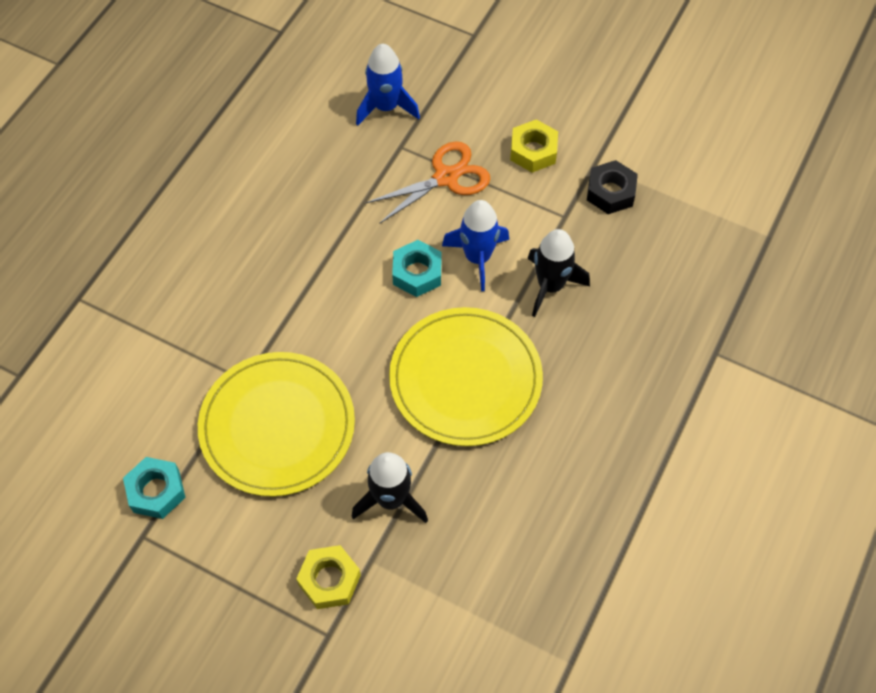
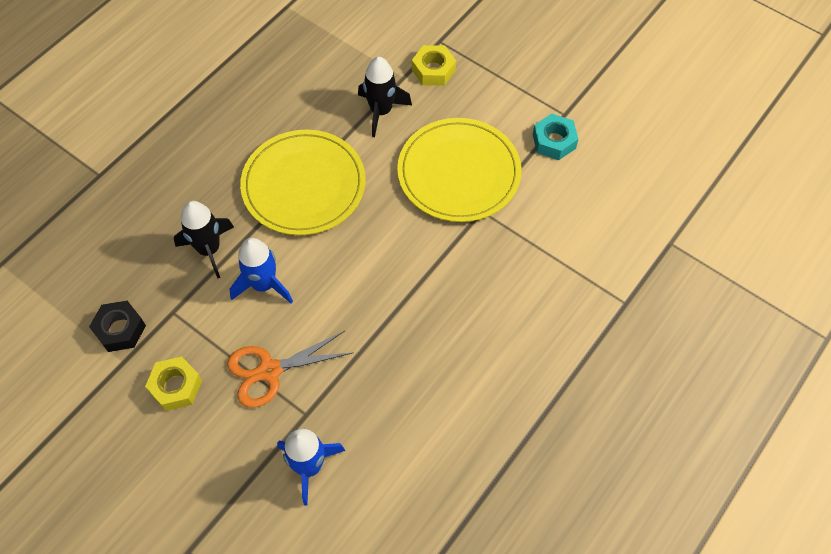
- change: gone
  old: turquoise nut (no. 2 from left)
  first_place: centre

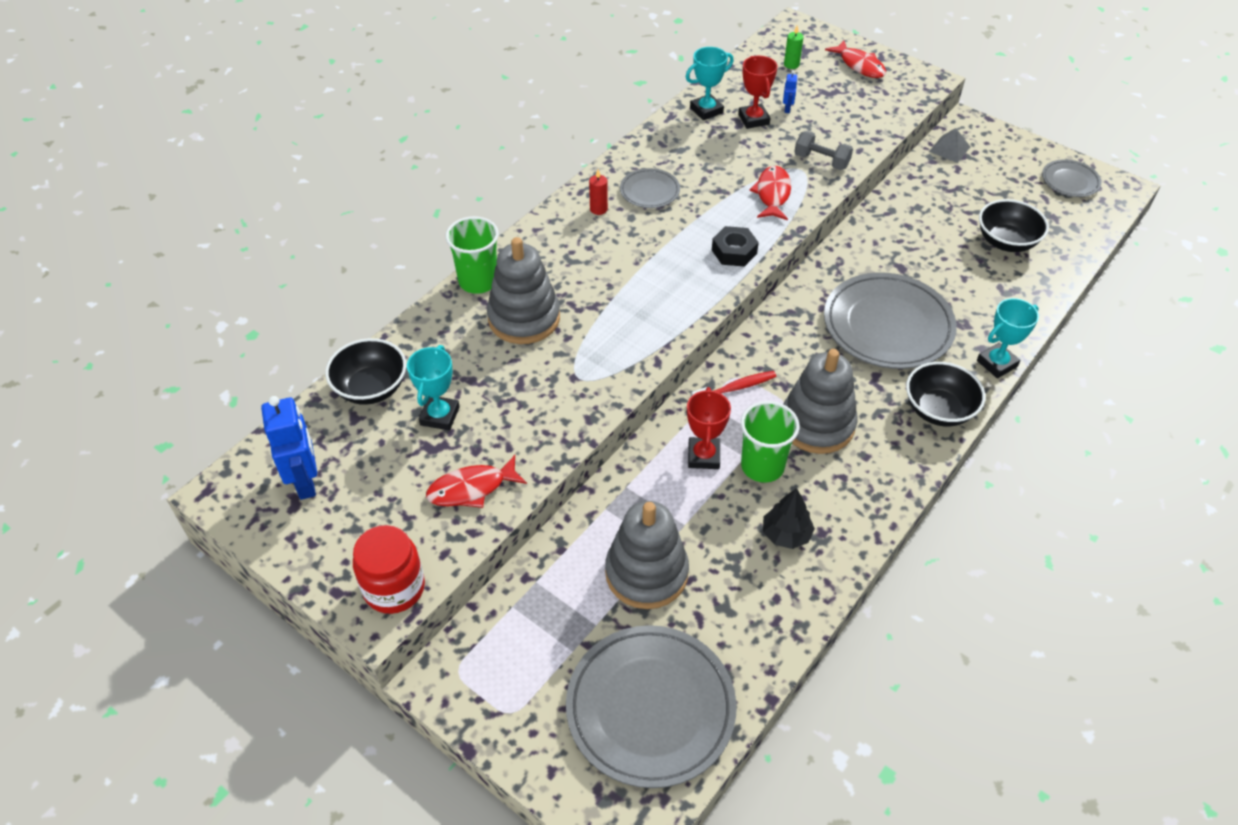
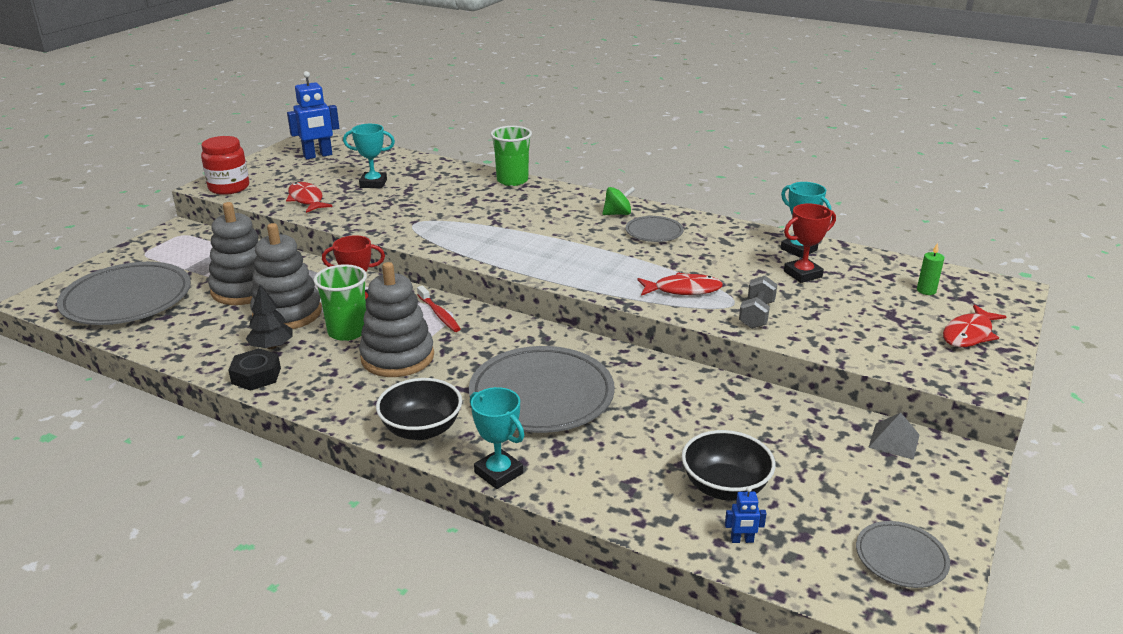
- change: gone
  old: black bowl (no. 1 from left)
  first_place: middle left
- change: shifted
  old: grey stacking toy (no. 1 from left in the first image)
  new: grey stacking toy (no. 2 from left)
  first_place: centre
  second_place: middle left
- change: swapped
  old: red candle
  new: green spinning top
  first_place: top centre
  second_place: top centre
- change: shifted
  old: black nut
  first_place: top centre
  second_place: middle left
- change: shifted
  old: blue robot (no. 2 from left)
  first_place: top centre
  second_place: bottom centre

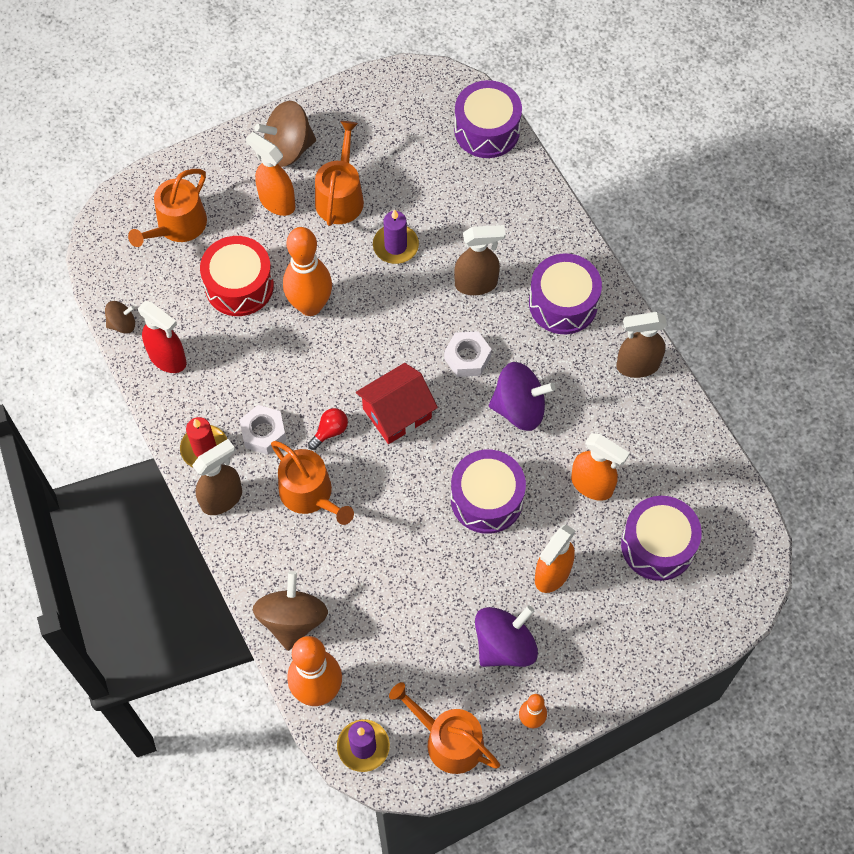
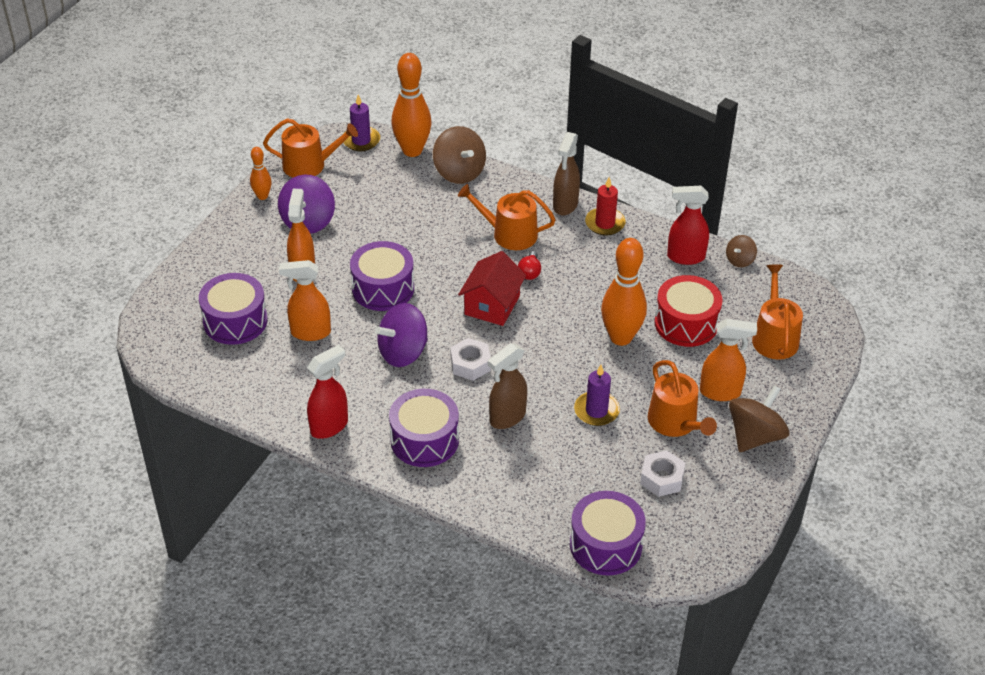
- change: shifted
  old: white nut (no. 1 from left in the first image)
  new: white nut (no. 2 from left)
  first_place: middle left
  second_place: bottom right
- change: repainted
  old: brown spray bottle (no. 3 from left)
  new: red spray bottle (no. 1 from left)
  first_place: middle right
  second_place: middle left

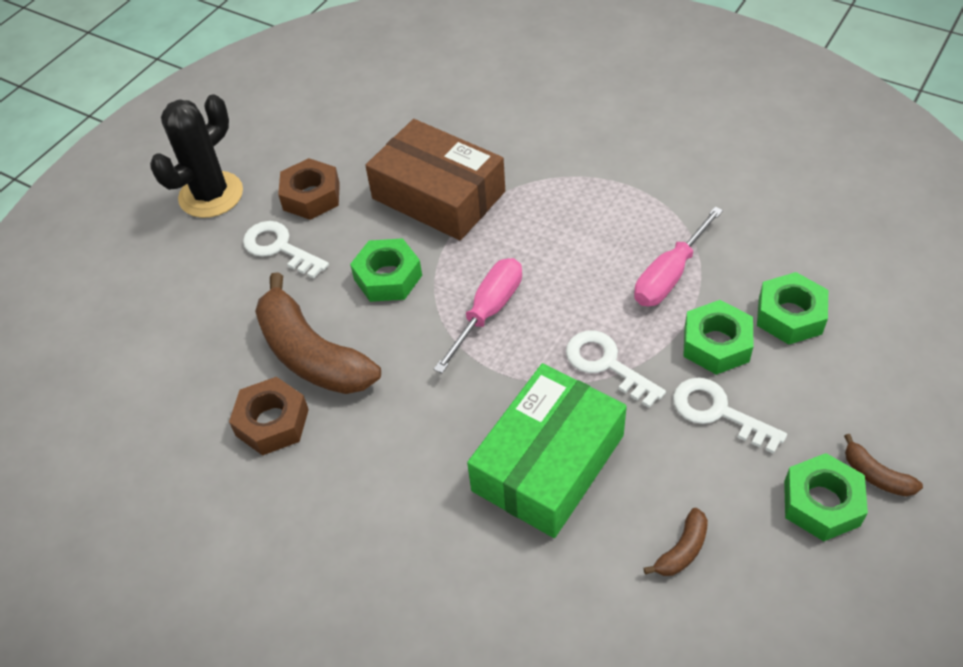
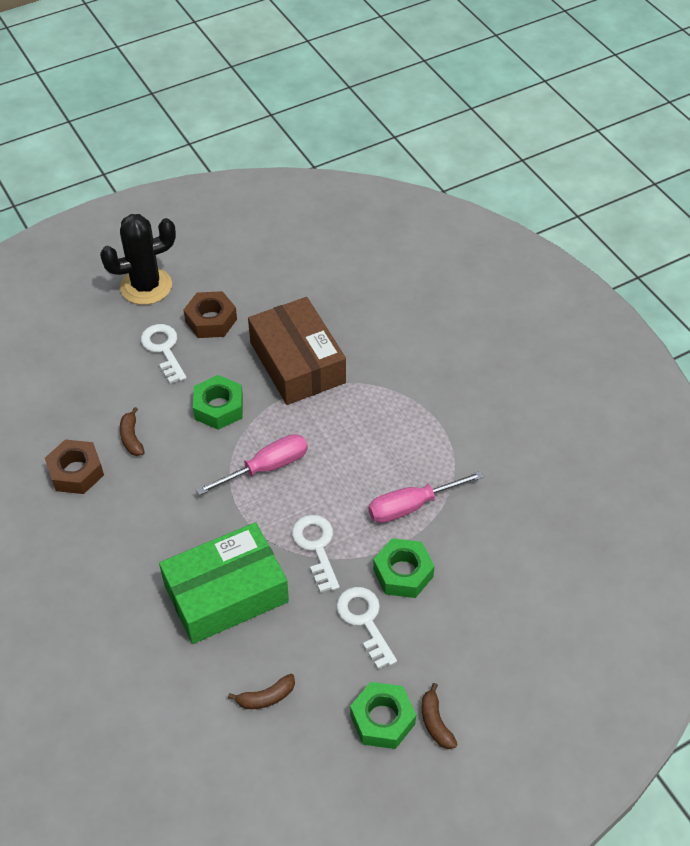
- change: scaled
  old: brown banana (no. 1 from left)
  first_place: middle left
  second_place: middle left
  factor: 0.43
- change: gone
  old: green nut (no. 3 from left)
  first_place: middle right

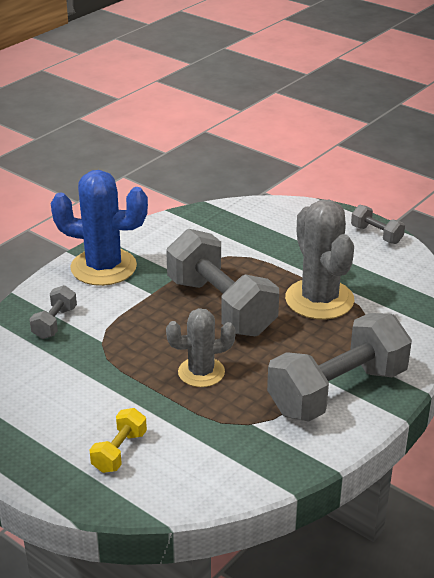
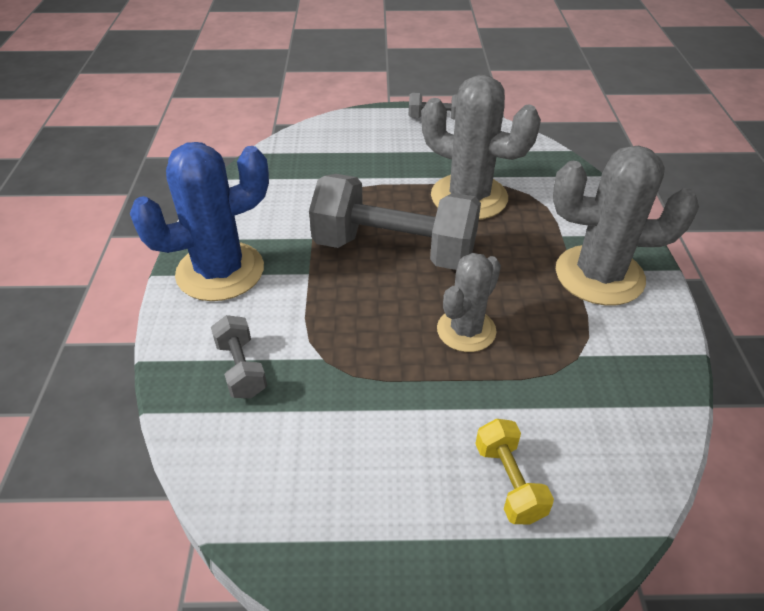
- change: swapped
  old: grey dumbbell (no. 3 from left)
  new: grey cactus (no. 3 from left)
  first_place: middle right
  second_place: middle right

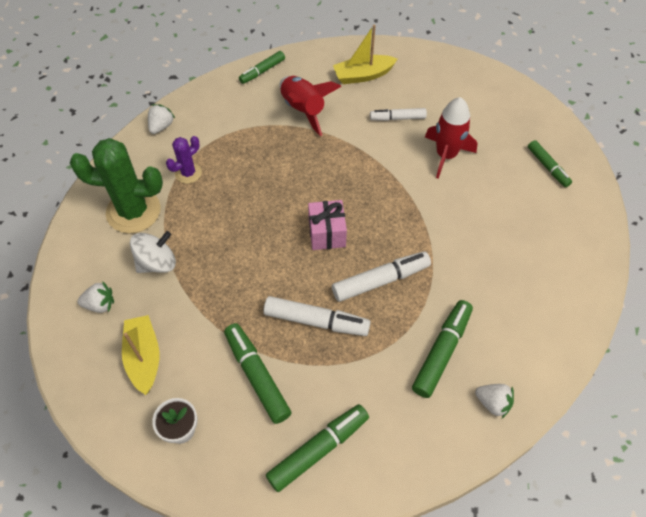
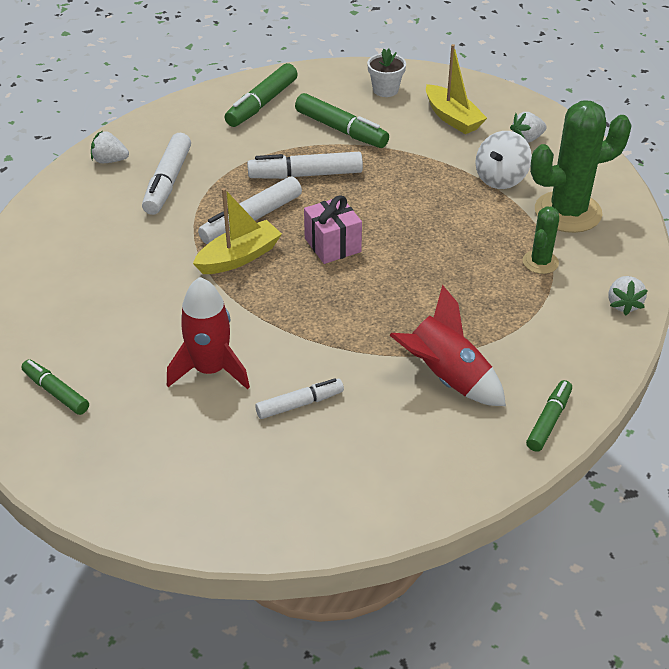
- change: repainted
  old: purple cactus
  new: green cactus (no. 1 from left)
  first_place: top left
  second_place: middle right
- change: shifted
  old: yellow boat (no. 2 from left in the first image)
  new: yellow boat (no. 1 from left)
  first_place: top centre
  second_place: centre
- change: repainted
  old: green marker (no. 4 from left)
  new: white marker (no. 1 from left)
  first_place: bottom right
  second_place: top left

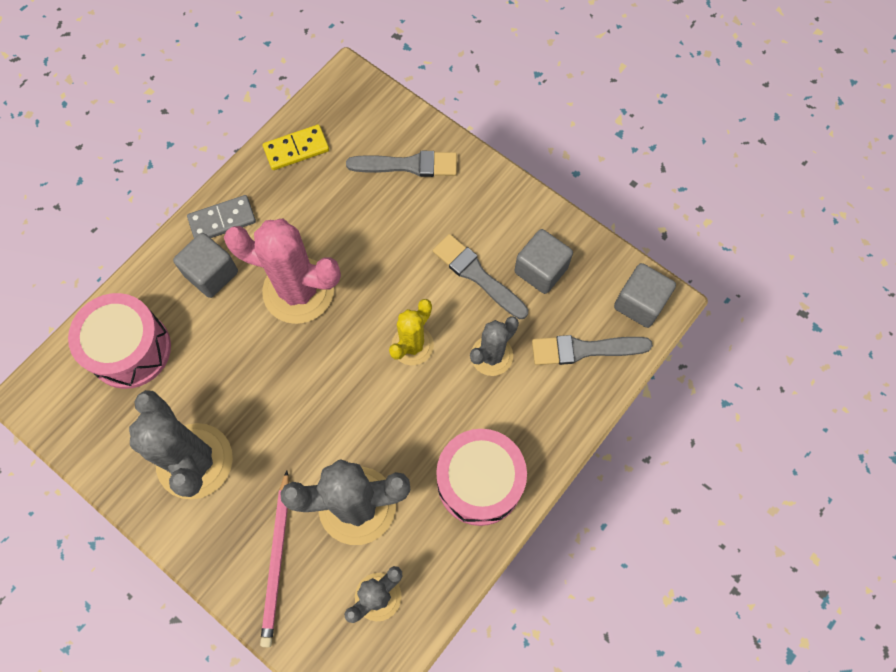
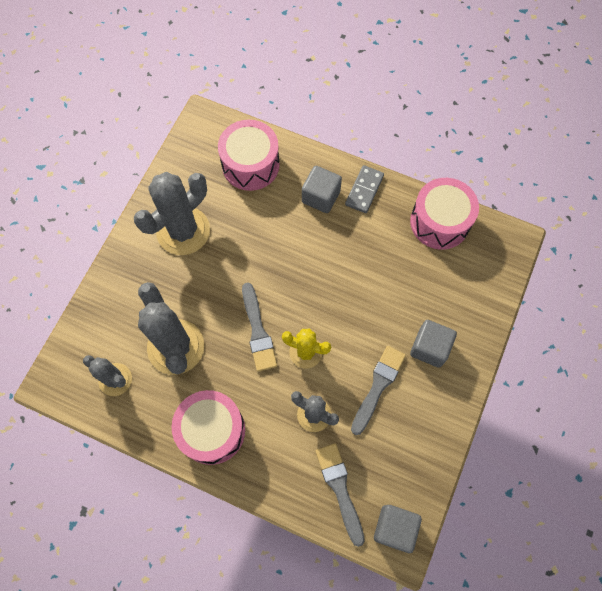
- change: rotated
  old: grey domino
  first_place: top left
  second_place: top centre
  degrees: 60
- change: gone
  old: pink cactus
  first_place: middle left
- change: gone
  old: pink pencil
  first_place: bottom left
- change: swapped
  old: yellow domino
  new: pink drum (no. 3 from left)
  first_place: top left
  second_place: middle right
- change: shifted
  old: grey brush (no. 1 from left)
  first_place: top centre
  second_place: centre
- change: shifted
  old: grey cube (no. 2 from left in the first image)
  new: grey cube (no. 3 from left)
  first_place: centre
  second_place: middle right

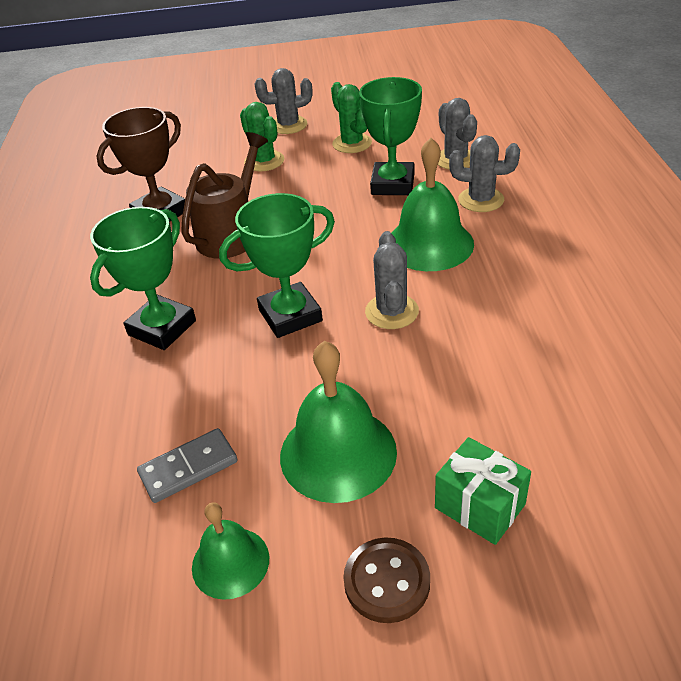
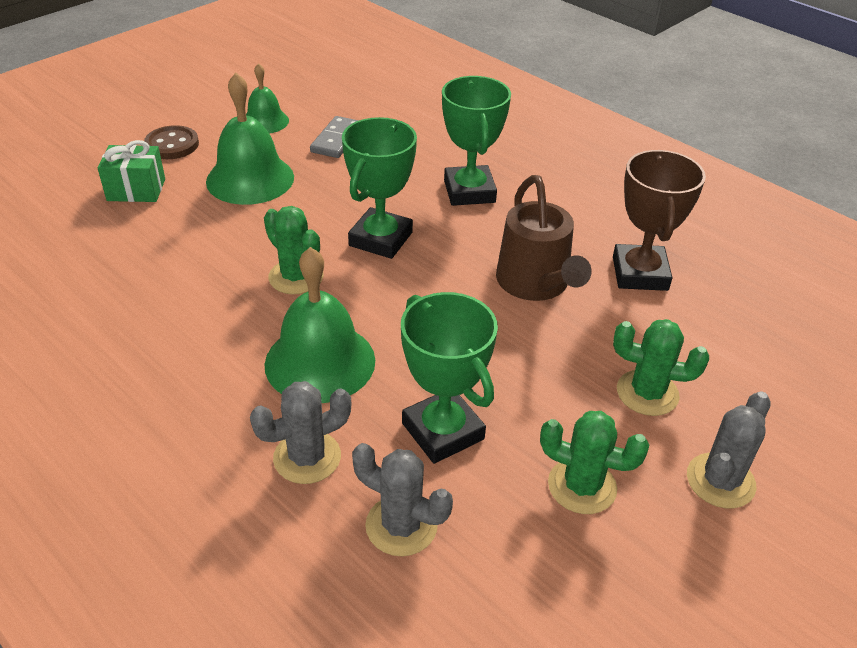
- change: repainted
  old: grey cactus (no. 2 from left)
  new: green cactus (no. 1 from left)
  first_place: centre
  second_place: centre

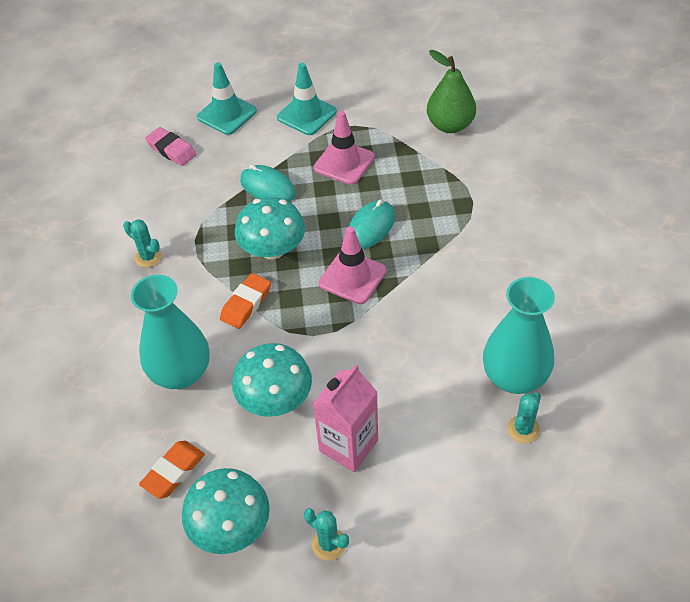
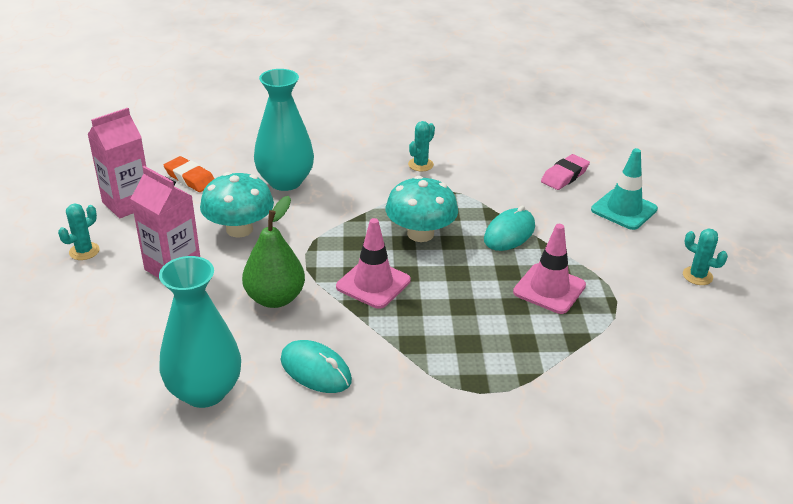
- change: swapped
  old: turquoise mushroom (no. 1 from left)
  new: pink carton (no. 1 from left)
  first_place: bottom left
  second_place: top left
- change: gone
  old: orange eraser (no. 2 from left)
  first_place: centre
- change: gone
  old: turquoise traffic cone (no. 2 from left)
  first_place: top centre
- change: shifted
  old: turquoise mouse (no. 2 from left in the first image)
  new: turquoise mouse (no. 1 from left)
  first_place: centre
  second_place: bottom centre
- change: shifted
  old: green pear
  first_place: top centre
  second_place: centre
- change: shifted
  old: turquoise cactus (no. 3 from left)
  first_place: bottom right
  second_place: middle right

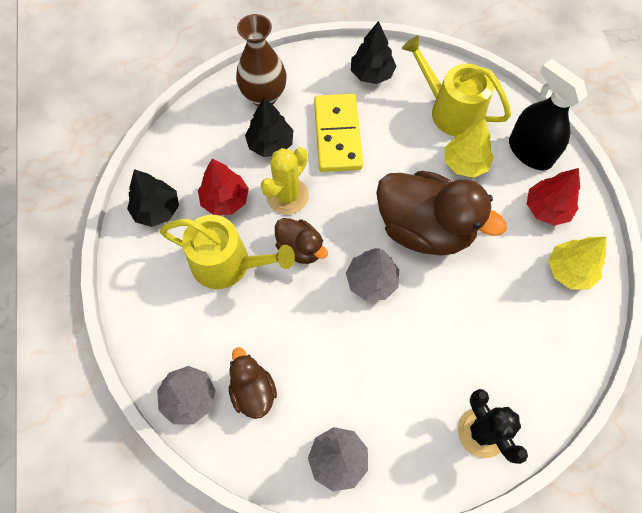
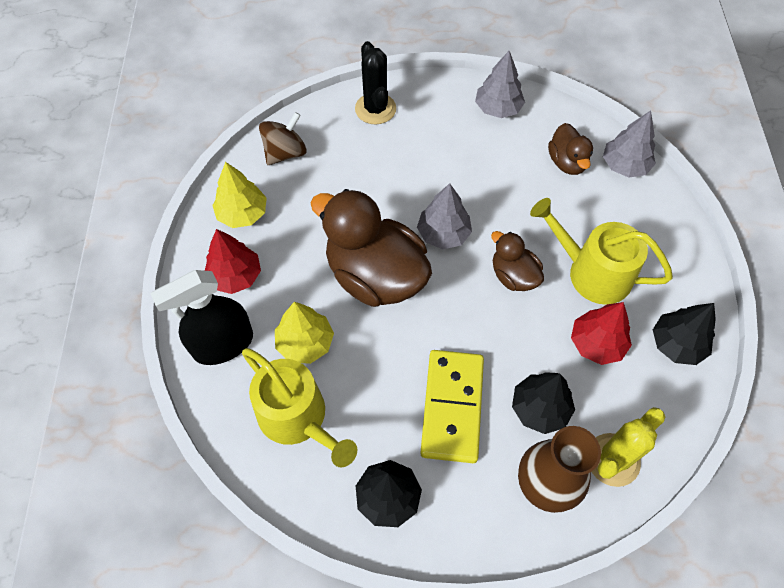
- change: shifted
  old: yellow cactus
  first_place: centre
  second_place: bottom right
- change: rotated
  old: black spray bottle
  first_place: top right
  second_place: middle left
  degrees: 90
- change: new
  new: brown spinning top
  second_place: top centre

